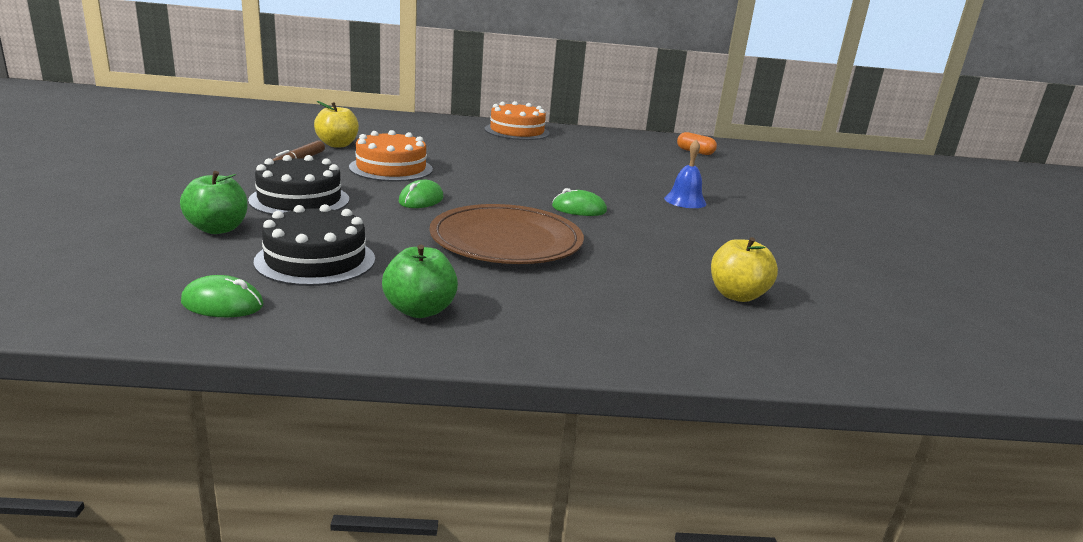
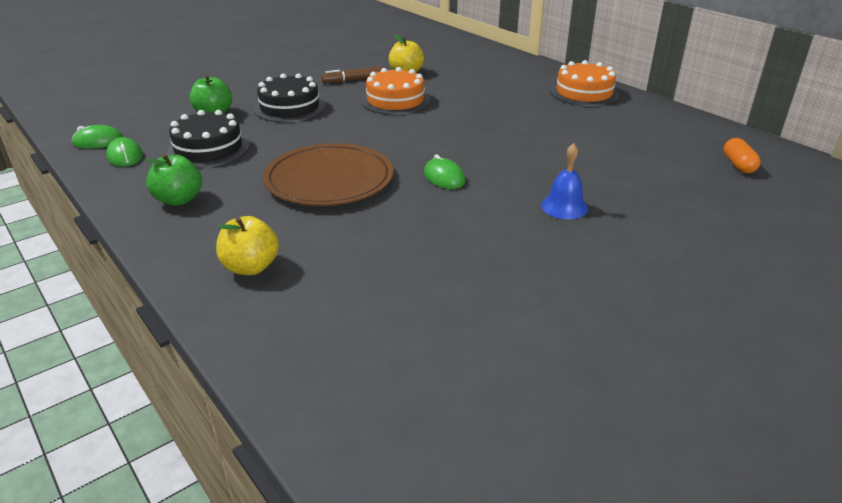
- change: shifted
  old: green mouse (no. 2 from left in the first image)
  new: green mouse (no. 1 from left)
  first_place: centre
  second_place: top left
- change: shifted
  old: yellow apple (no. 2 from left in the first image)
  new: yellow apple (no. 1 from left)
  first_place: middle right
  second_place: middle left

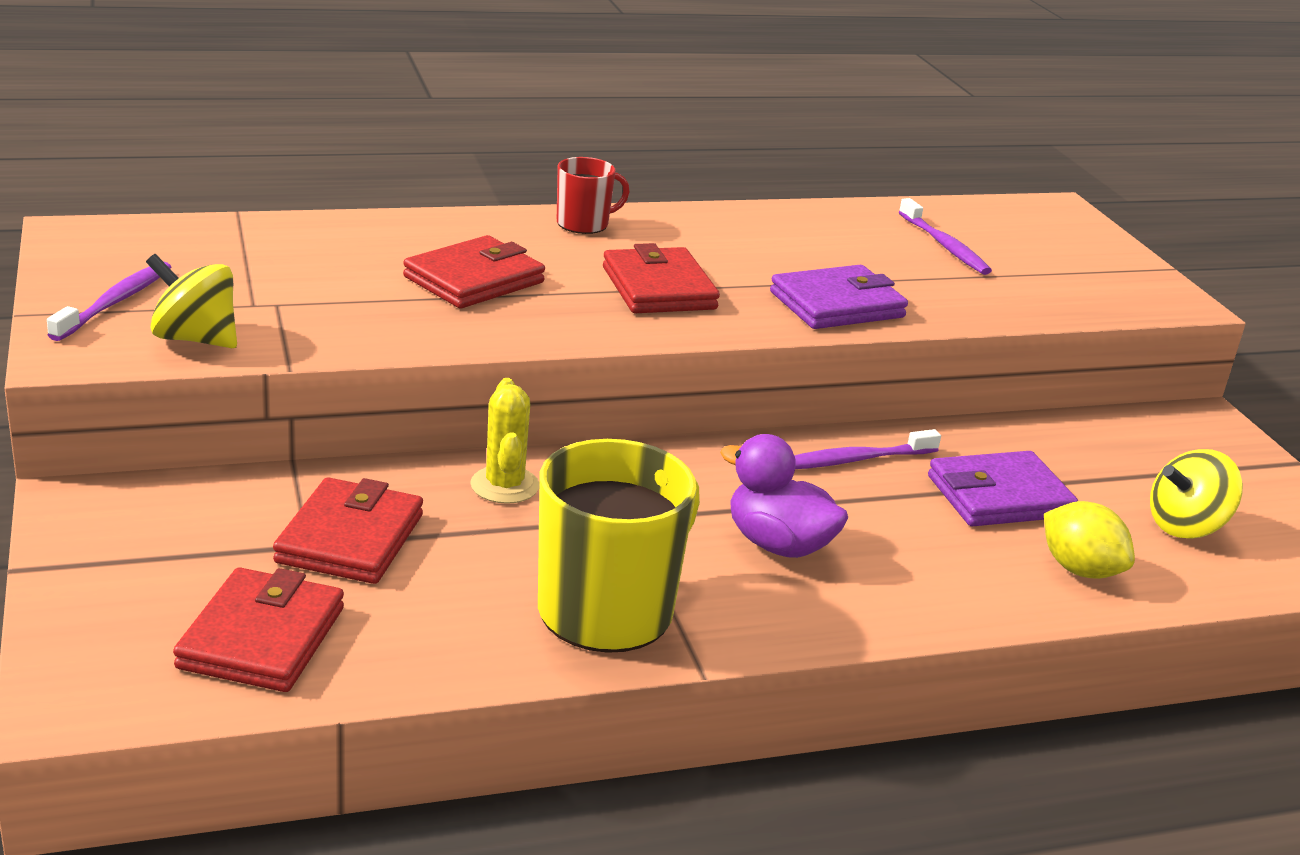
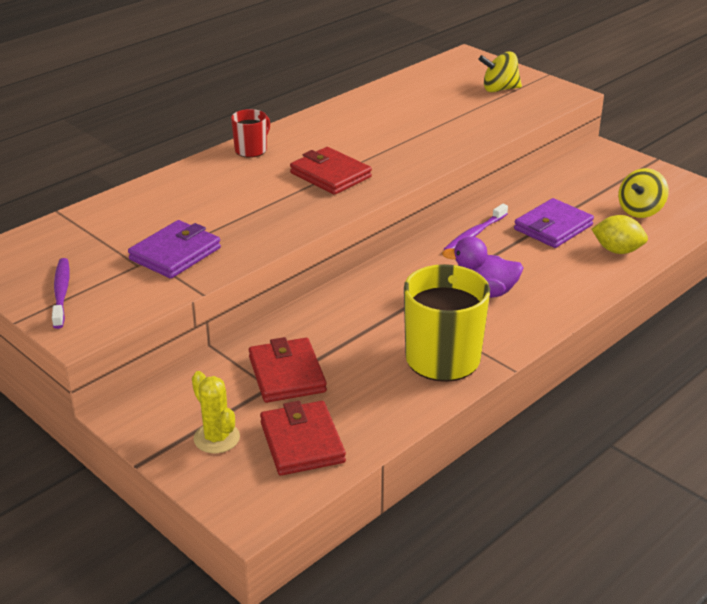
- change: shifted
  old: yellow spinning top (no. 1 from left)
  first_place: middle left
  second_place: top right
- change: gone
  old: red wallet (no. 3 from left)
  first_place: top centre
- change: shifted
  old: yellow cactus
  first_place: centre
  second_place: bottom left
- change: shifted
  old: purple wallet (no. 1 from left)
  first_place: centre
  second_place: middle left
- change: gone
  old: purple toothbrush (no. 3 from left)
  first_place: top right

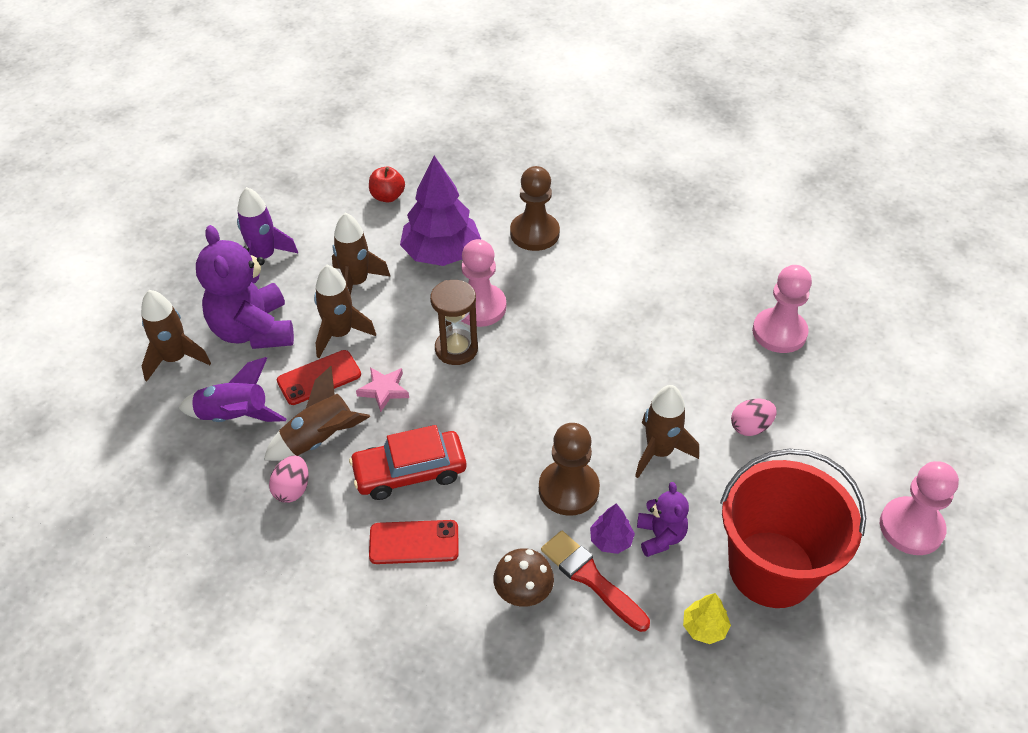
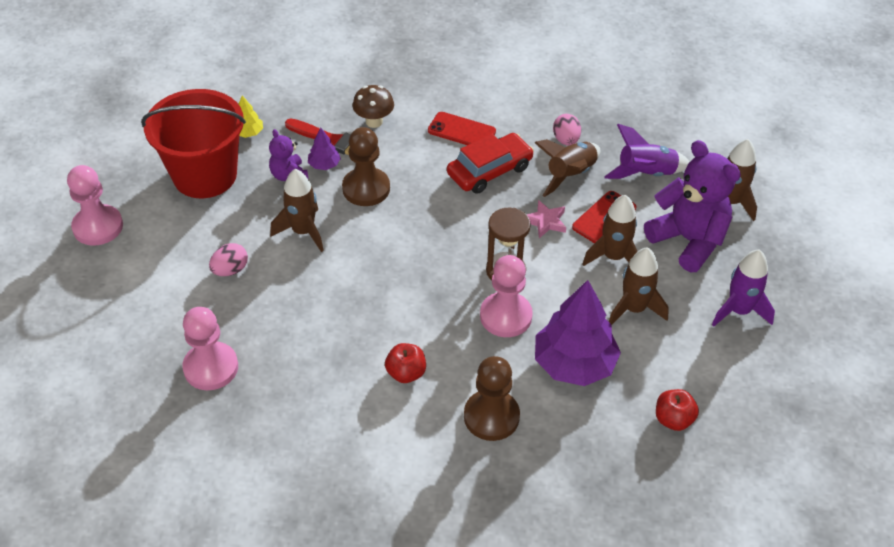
- change: rotated
  old: red phone (no. 2 from left in the first image)
  first_place: bottom centre
  second_place: top centre
  degrees: 45
- change: new
  new: red apple (no. 1 from left)
  second_place: centre

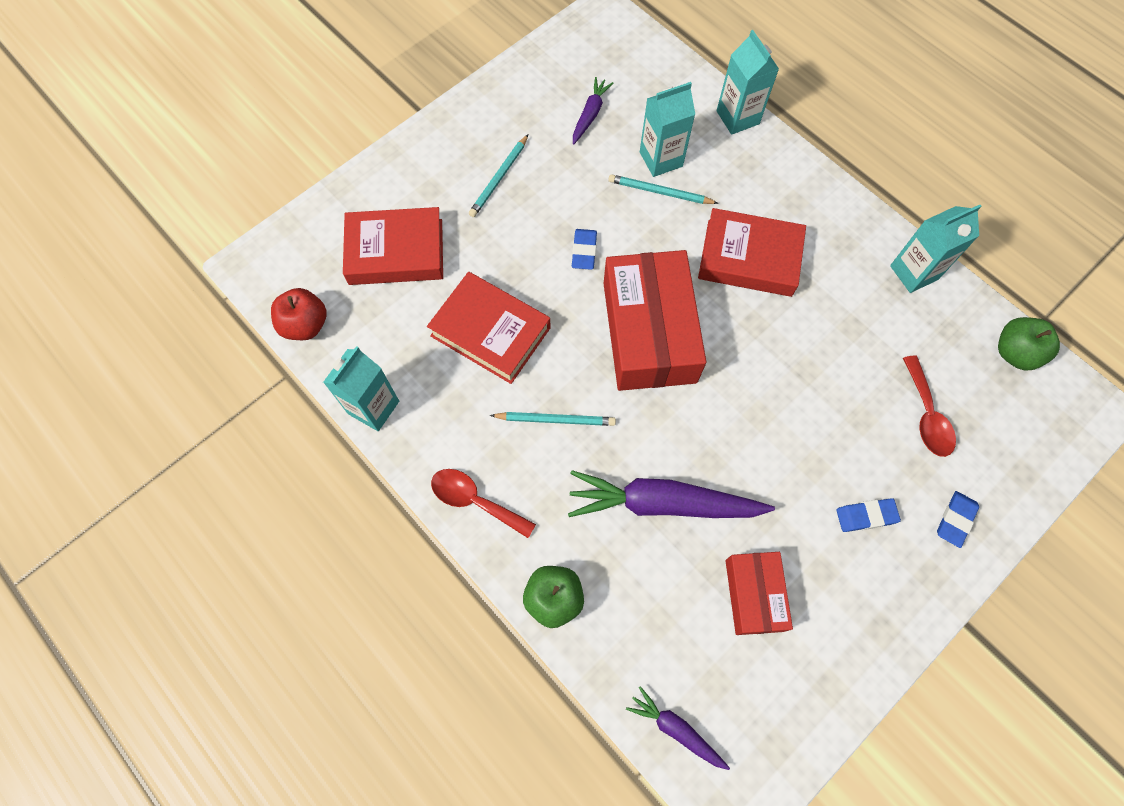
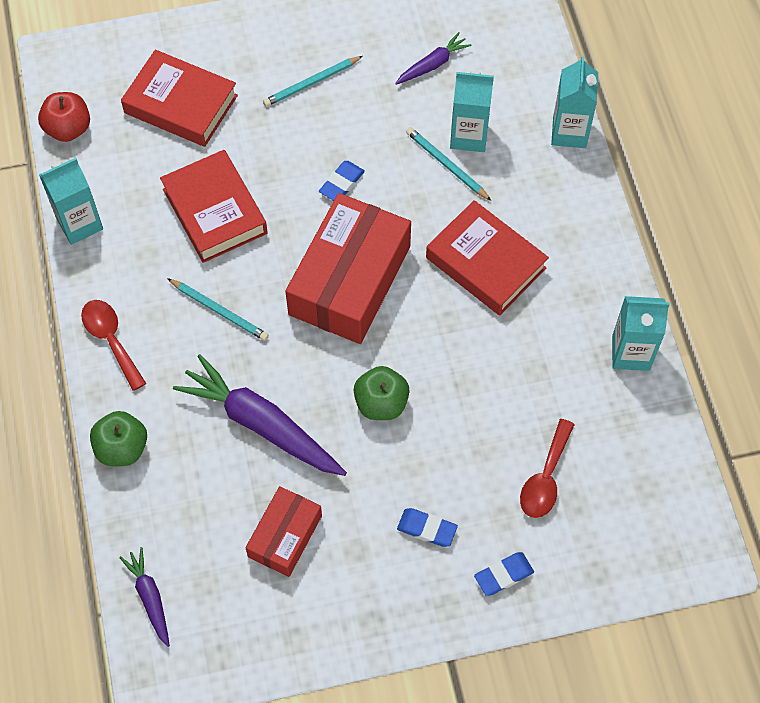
- change: shifted
  old: green apple (no. 2 from left)
  first_place: middle right
  second_place: centre

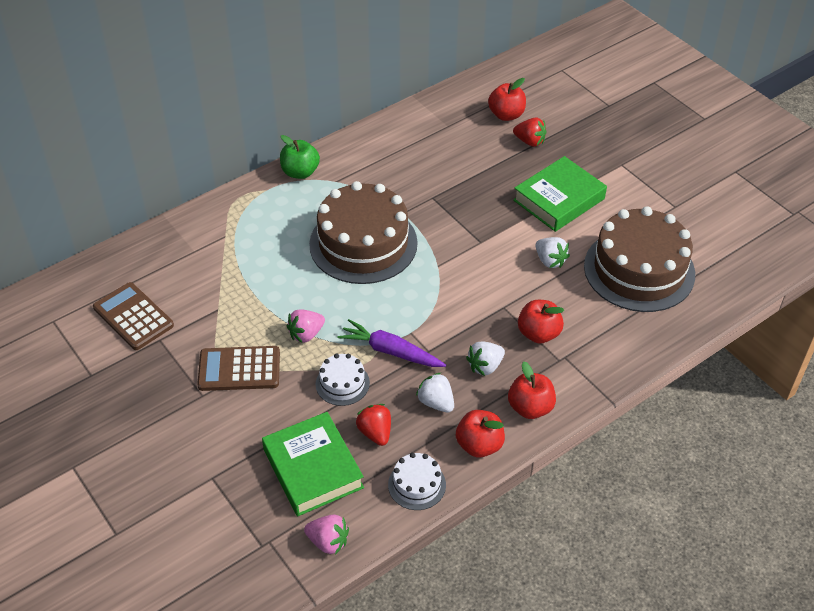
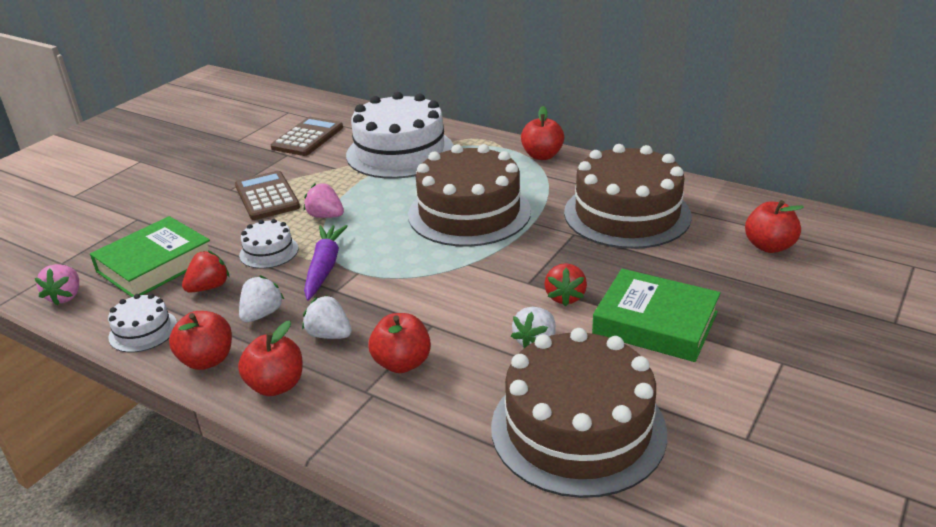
- change: repainted
  old: green apple
  new: red apple (no. 4 from left)
  first_place: top centre
  second_place: top centre
- change: shifted
  old: red strawberry (no. 2 from left)
  first_place: top centre
  second_place: centre
- change: new
  new: white cake (no. 3 from left)
  second_place: top centre
- change: new
  new: brown cake (no. 3 from left)
  second_place: middle right

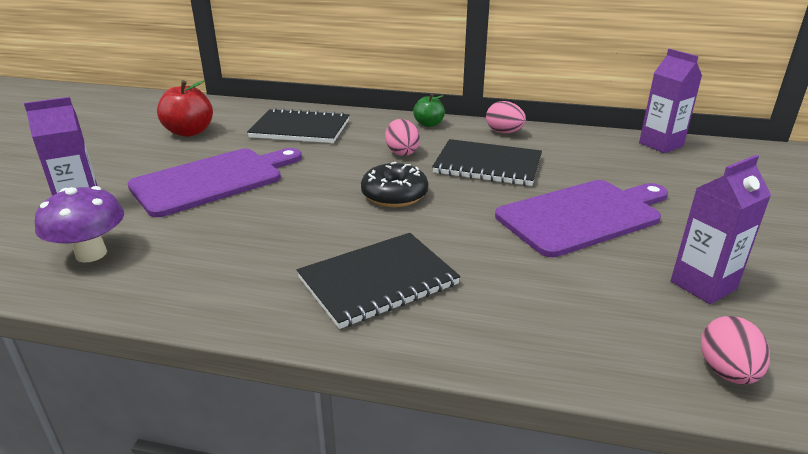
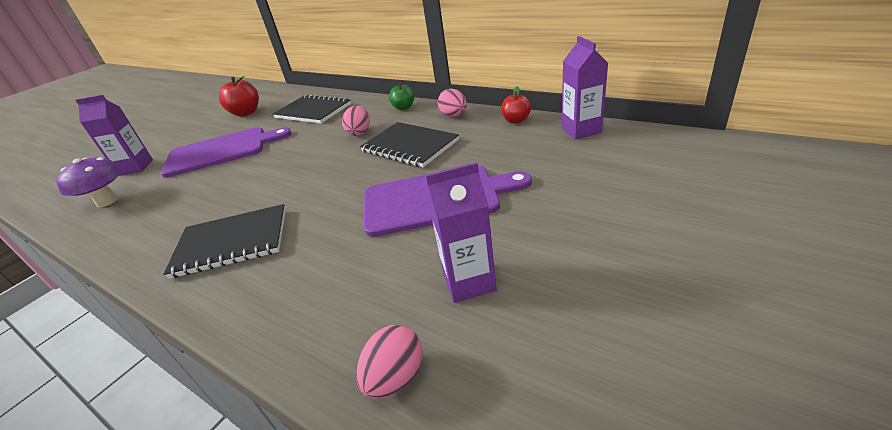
- change: gone
  old: black donut
  first_place: centre
- change: new
  new: red apple (no. 2 from left)
  second_place: top centre

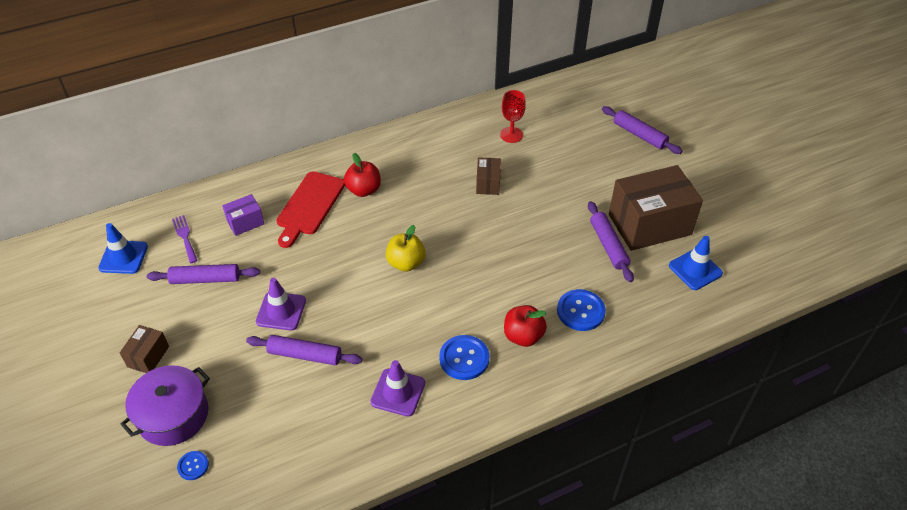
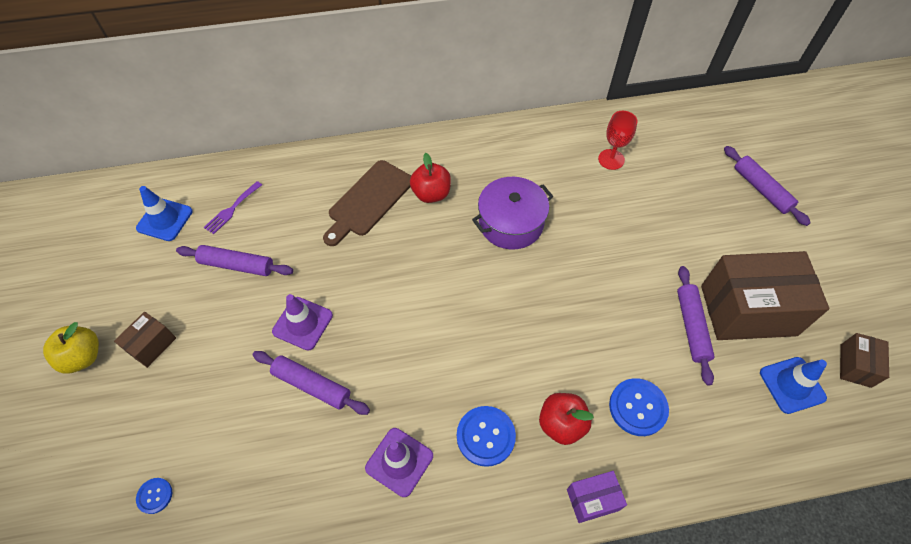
- change: shifted
  old: purple pot
  first_place: bottom left
  second_place: centre
- change: rotated
  old: purple fork
  first_place: middle left
  second_place: middle left
  degrees: -135
- change: shifted
  old: purple box
  first_place: middle left
  second_place: bottom centre
- change: repainted
  old: red cutting board
  new: brown cutting board
  first_place: centre
  second_place: centre
- change: shifted
  old: yellow apple
  first_place: centre
  second_place: middle left
- change: shifted
  old: brown box (no. 2 from left in the first image)
  new: brown box (no. 3 from left)
  first_place: centre
  second_place: middle right

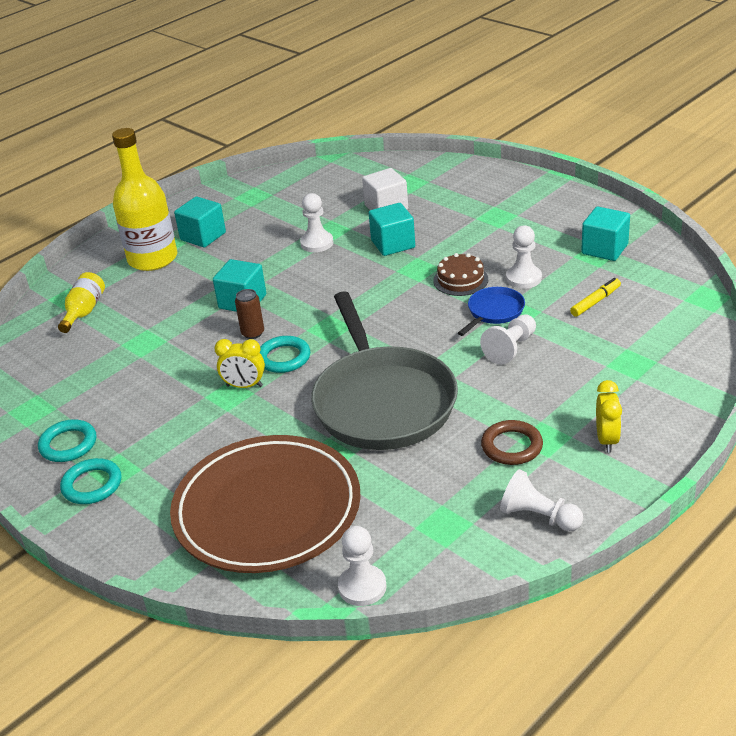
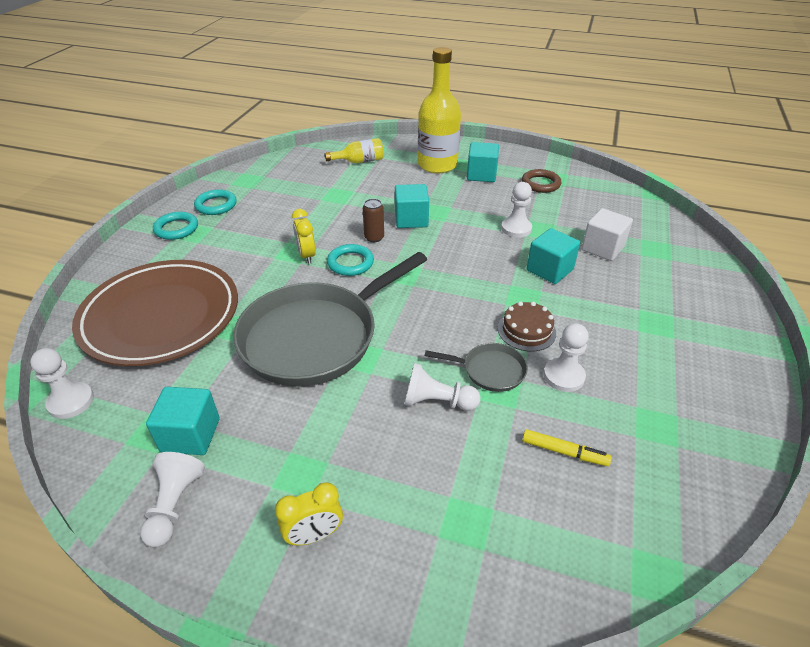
- change: repainted
  old: blue pan
  new: grey pan (no. 2 from left)
  first_place: middle right
  second_place: centre
- change: shifted
  old: brown ring
  first_place: middle right
  second_place: top right
- change: shifted
  old: turquoise cube (no. 4 from left in the first image)
  new: turquoise cube (no. 1 from left)
  first_place: top right
  second_place: middle left

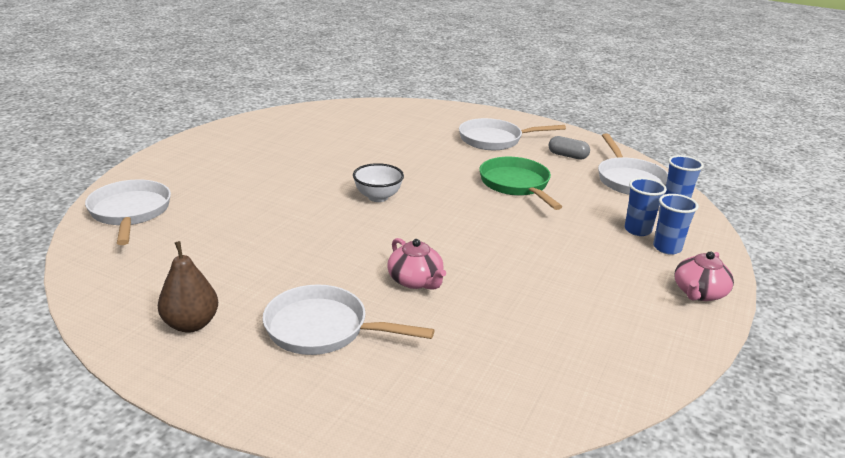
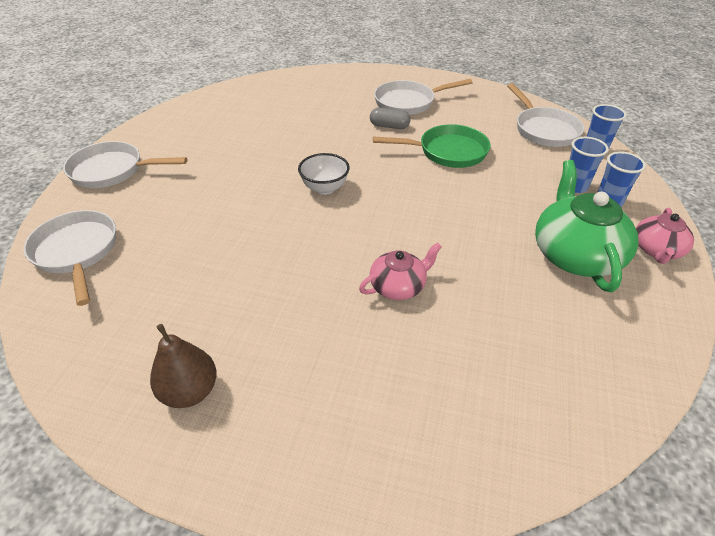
- change: shifted
  old: white pan (no. 2 from left)
  first_place: bottom centre
  second_place: top left
- change: rotated
  old: pink teapot (no. 1 from left)
  first_place: centre
  second_place: centre
  degrees: -75
- change: rotated
  old: green pan
  first_place: centre
  second_place: top centre
  degrees: 120
- change: shifted
  old: grey capsule
  first_place: top right
  second_place: top centre
- change: new
  new: green teapot
  second_place: middle right

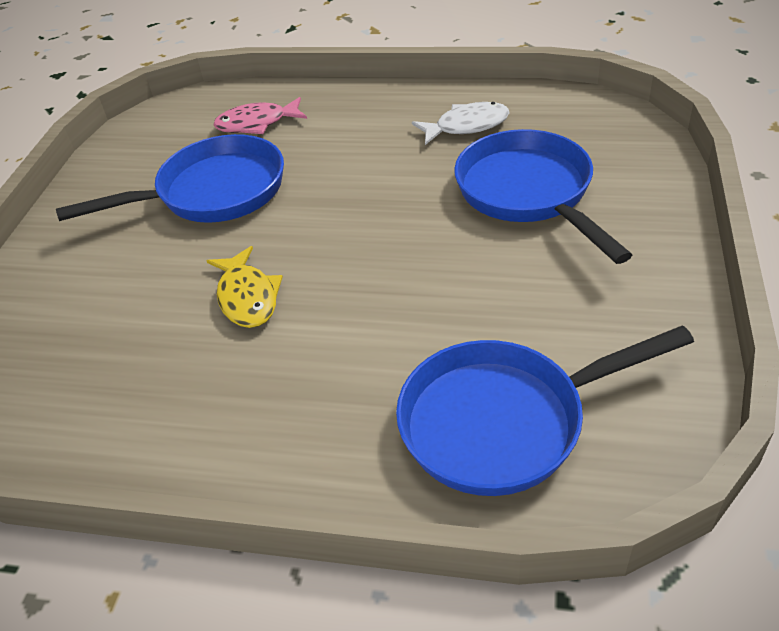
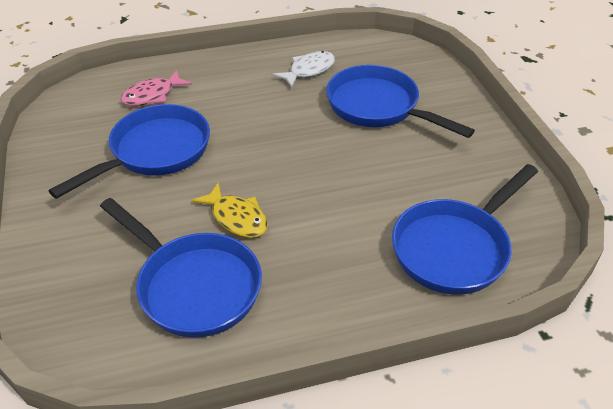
- change: new
  new: blue pan (no. 2 from left)
  second_place: middle left

